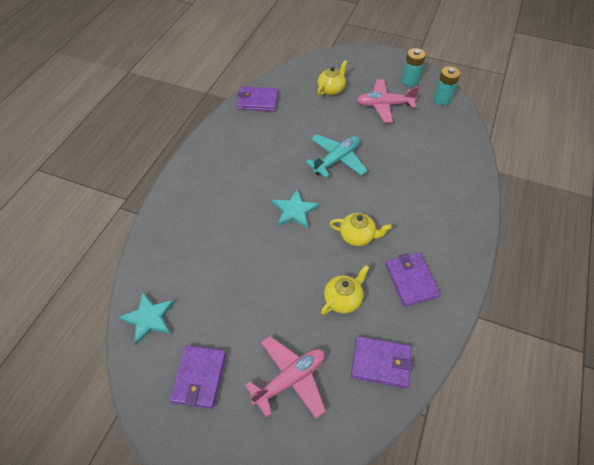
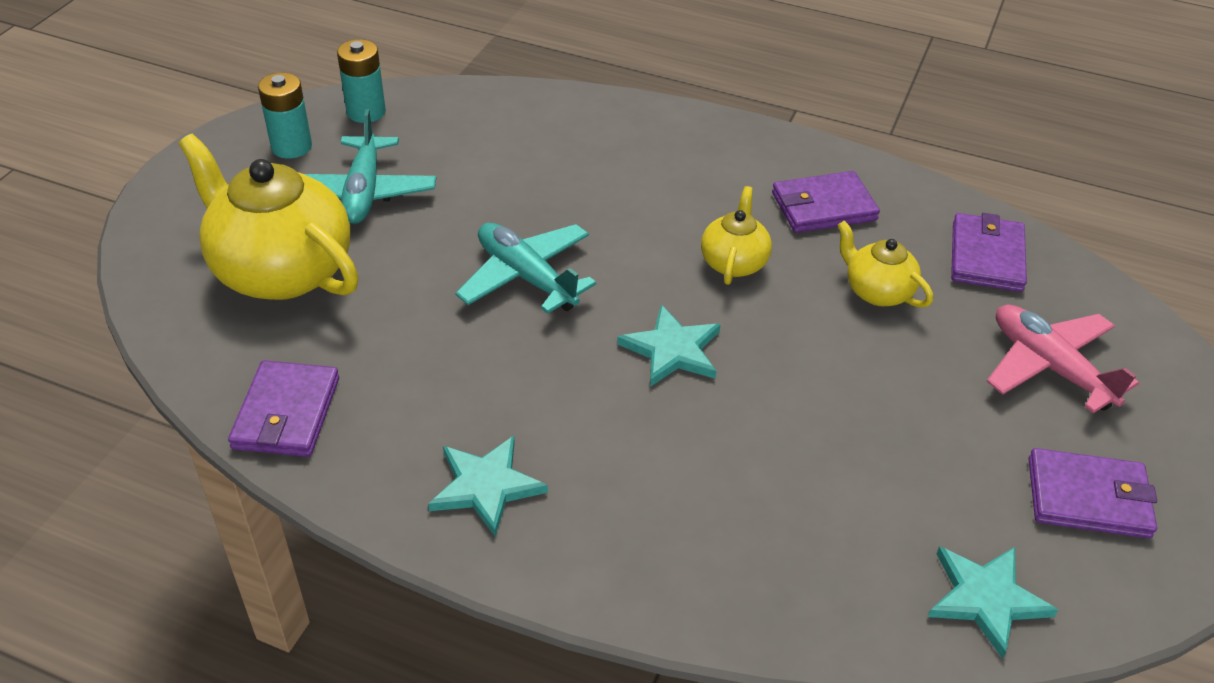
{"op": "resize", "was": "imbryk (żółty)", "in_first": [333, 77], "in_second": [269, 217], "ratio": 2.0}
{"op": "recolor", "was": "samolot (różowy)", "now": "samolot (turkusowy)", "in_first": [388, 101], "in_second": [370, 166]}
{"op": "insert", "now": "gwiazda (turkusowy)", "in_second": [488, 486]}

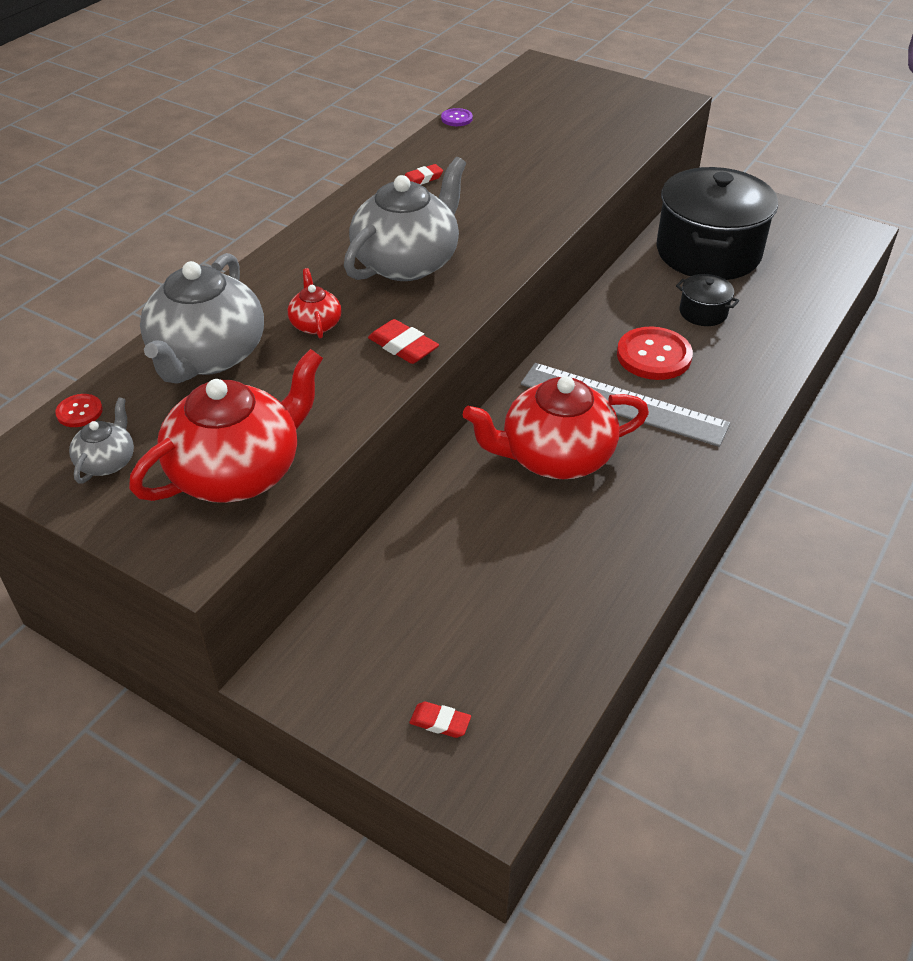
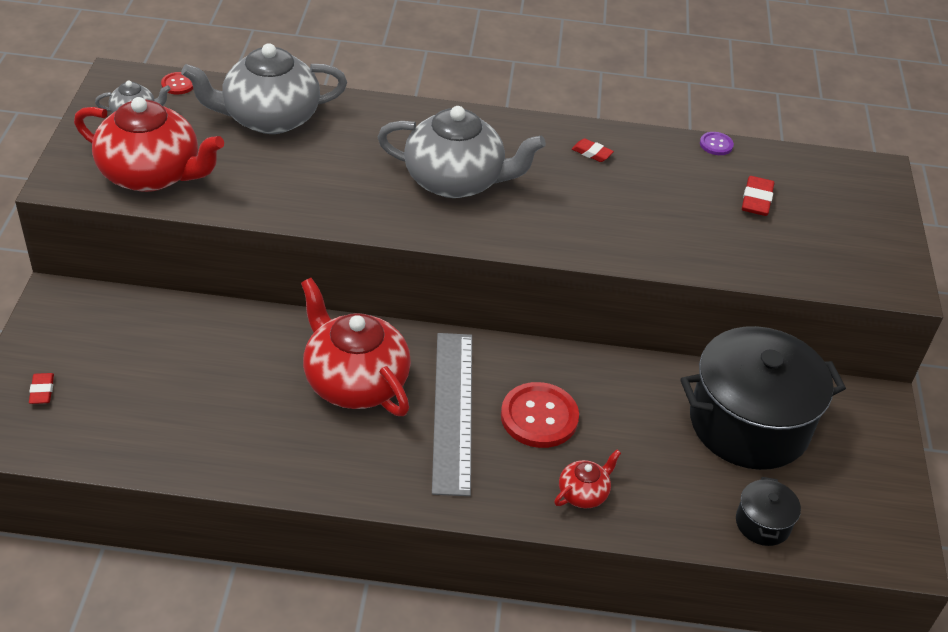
{"op": "move", "was": "imbryk (czerwony)", "in_first": [314, 303], "in_second": [587, 479]}
{"op": "move", "was": "garnek (czarny)", "in_first": [707, 300], "in_second": [768, 511]}
{"op": "move", "was": "gumka do mazania (czerwony)", "in_first": [403, 341], "in_second": [758, 196]}

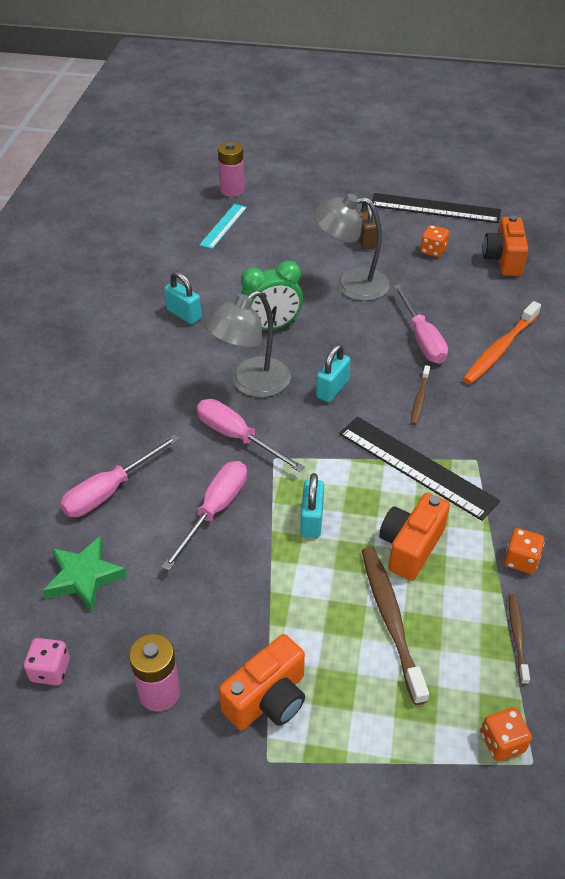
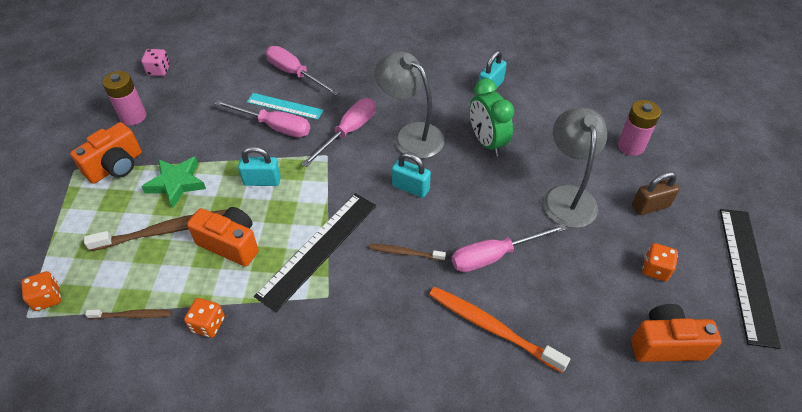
{"op": "move", "was": "bateria (różowy)", "in_first": [231, 169], "in_second": [639, 128]}
{"op": "move", "was": "linijka (turkusowy)", "in_first": [223, 226], "in_second": [285, 106]}
{"op": "move", "was": "gwiazda (zielony)", "in_first": [85, 573], "in_second": [173, 182]}
{"op": "rotate", "was": "aparat fotograficzny (pomarańczowy)", "in_first": [262, 682], "in_second": [106, 153], "clockwise": -90}

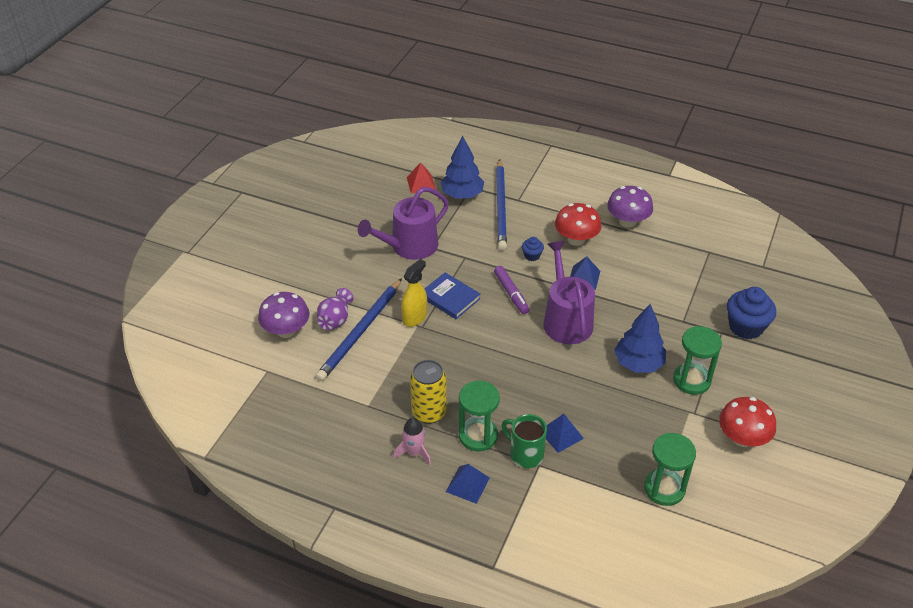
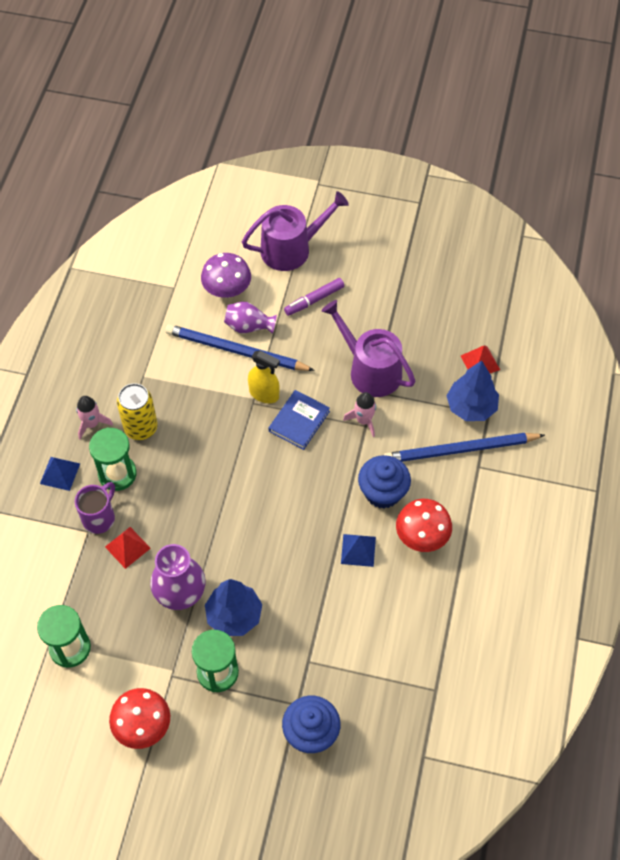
{"op": "delete", "was": "grzyb (fioletowy)", "in_first": [630, 207]}
{"op": "resize", "was": "muffinka (niebieski)", "in_first": [533, 249], "in_second": [384, 481], "ratio": 2.02}
{"op": "move", "was": "konewka (fioletowy)", "in_first": [569, 292], "in_second": [295, 231]}
{"op": "move", "was": "flamaster (fioletowy)", "in_first": [512, 290], "in_second": [314, 297]}
{"op": "recolor", "was": "kubek (zielony)", "now": "kubek (fioletowy)", "in_first": [524, 441], "in_second": [95, 508]}
{"op": "recolor", "was": "piramida (niebieski)", "now": "piramida (czerwony)", "in_first": [565, 433], "in_second": [128, 548]}
{"op": "insert", "now": "rakieta (różowy)", "in_second": [359, 414]}
{"op": "insert", "now": "wazon (fioletowy)", "in_second": [178, 577]}

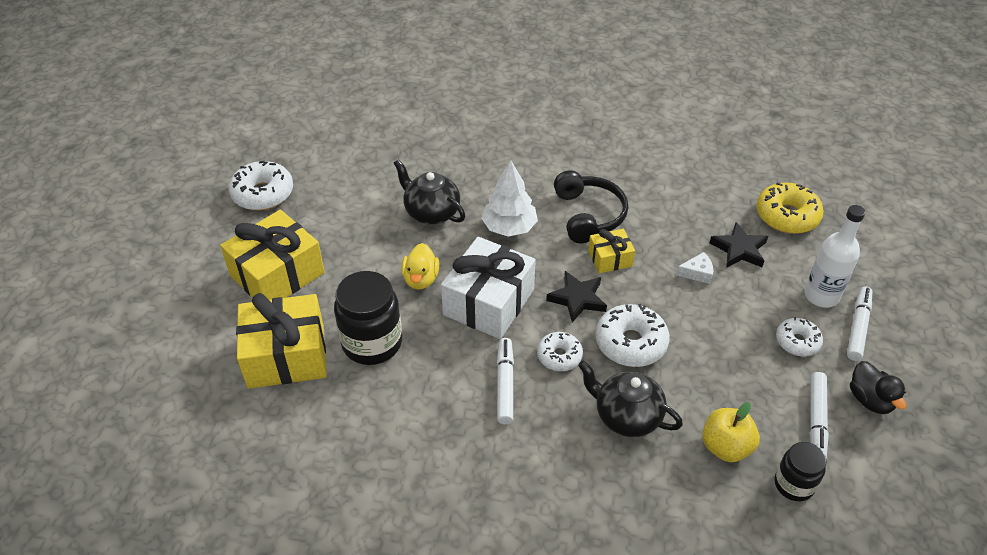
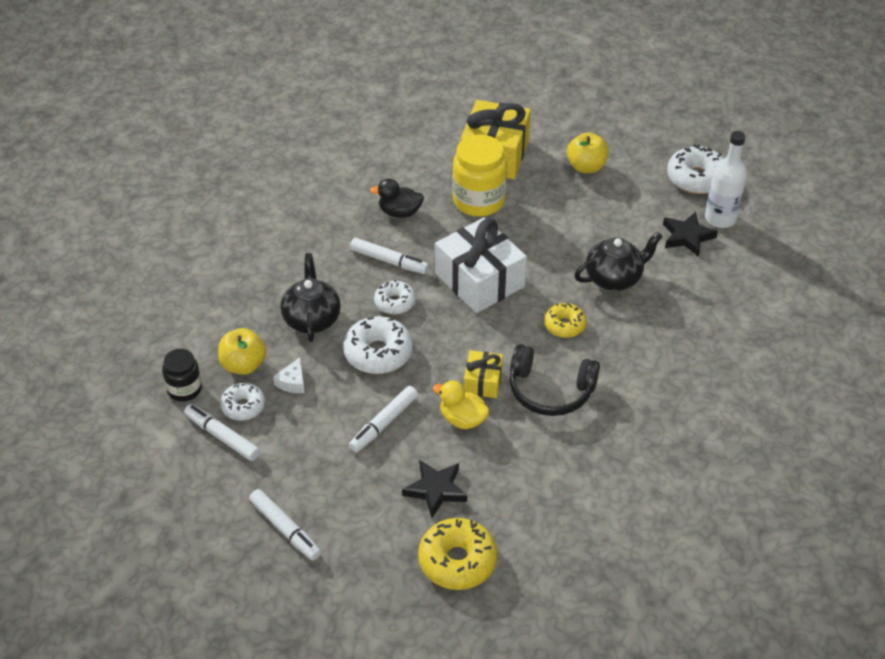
{"op": "replace", "was": "drzewko (biały)", "now": "donut (żółty)", "in_first": [509, 198], "in_second": [565, 320]}
{"op": "move", "was": "butelka (biały)", "in_first": [835, 256], "in_second": [726, 179]}
{"op": "replace", "was": "prezent (żółty)", "now": "jabłko (żółty)", "in_first": [272, 255], "in_second": [588, 153]}
{"op": "move", "was": "kaczka (żółty)", "in_first": [420, 266], "in_second": [461, 405]}
{"op": "move", "was": "ser (biały)", "in_first": [694, 268], "in_second": [289, 375]}
{"op": "recolor", "was": "słoik (czarny)", "now": "słoik (żółty)", "in_first": [368, 318], "in_second": [479, 175]}
{"op": "move", "was": "gwiazda (czarny)", "in_first": [576, 297], "in_second": [690, 234]}
{"op": "move", "was": "donut (biały)", "in_first": [799, 337], "in_second": [242, 402]}
{"op": "rotate", "was": "imbryk (czarny)", "in_first": [630, 398], "in_second": [311, 297], "clockwise": -60}
{"op": "move", "was": "kaczka (czarny)", "in_first": [878, 387], "in_second": [397, 198]}
{"op": "insert", "now": "flamaster (biały)", "in_second": [383, 419]}

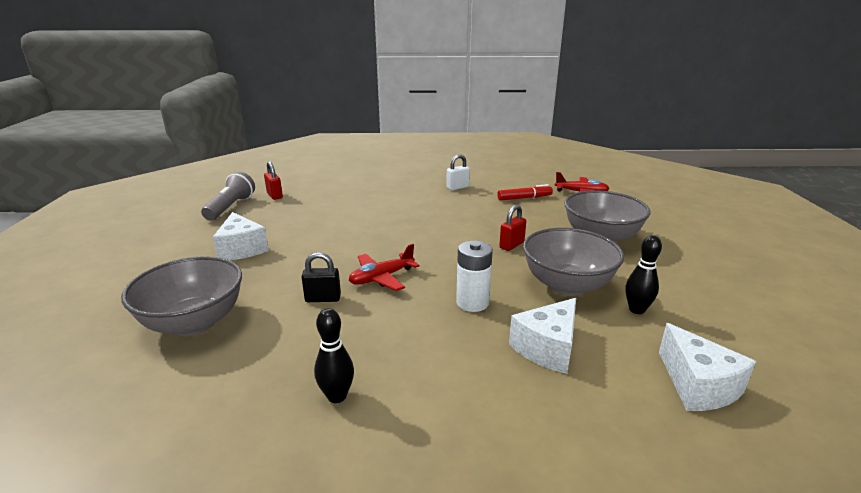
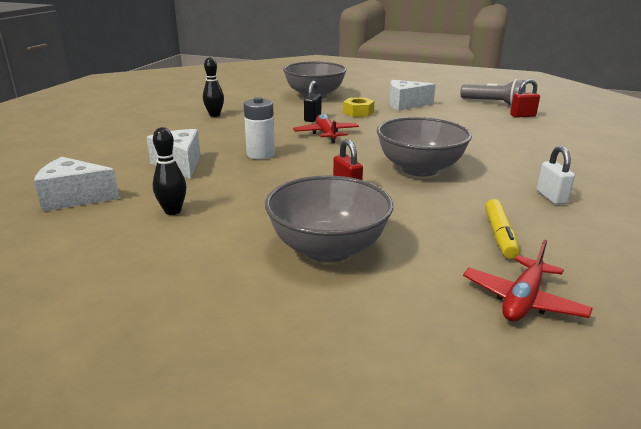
{"op": "recolor", "was": "flamaster (czerwony)", "now": "flamaster (żółty)", "in_first": [525, 192], "in_second": [502, 229]}
{"op": "move", "was": "miska (szary)", "in_first": [573, 262], "in_second": [424, 147]}
{"op": "insert", "now": "nakrętka (żółty)", "in_second": [358, 107]}

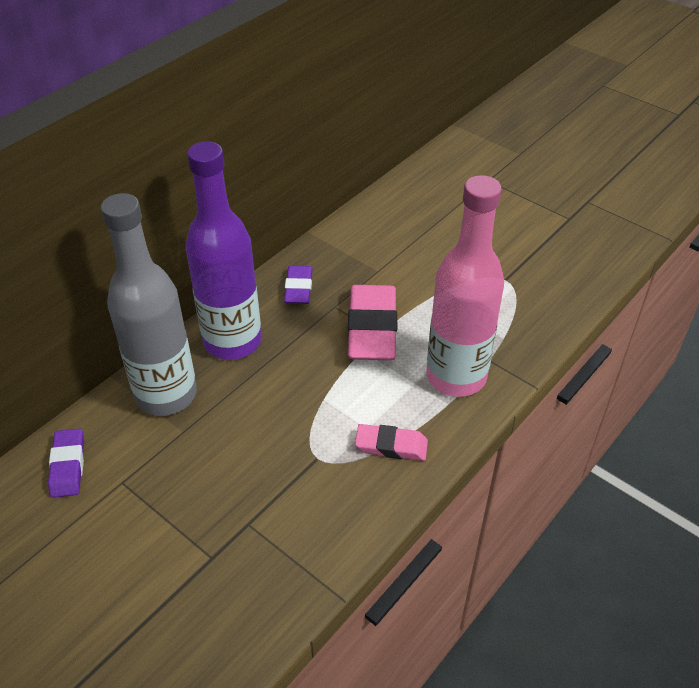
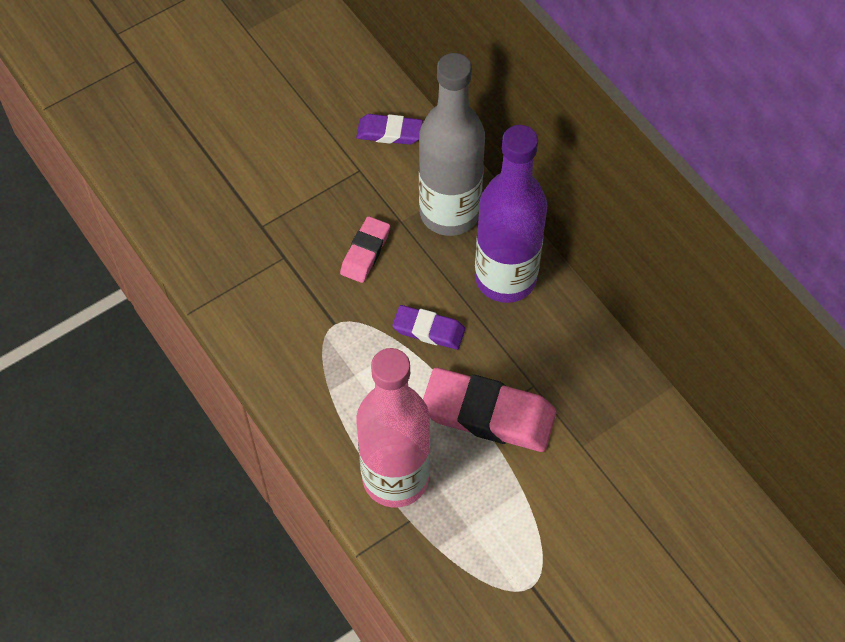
{"op": "move", "was": "gumka do mazania (fioletowy)", "in_first": [298, 285], "in_second": [428, 327]}
{"op": "move", "was": "gumka do mazania (różowy)", "in_first": [391, 442], "in_second": [365, 249]}

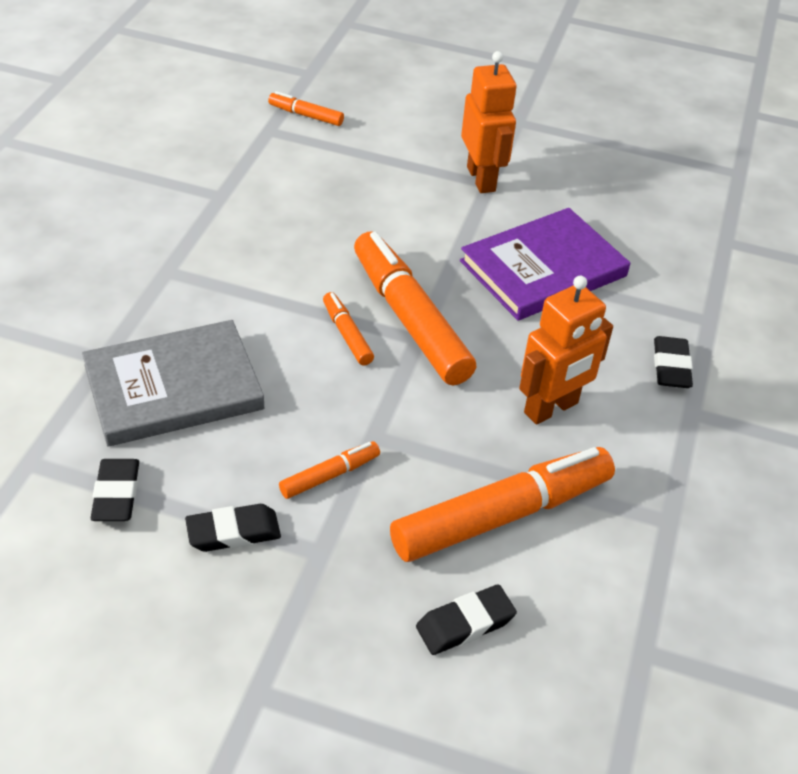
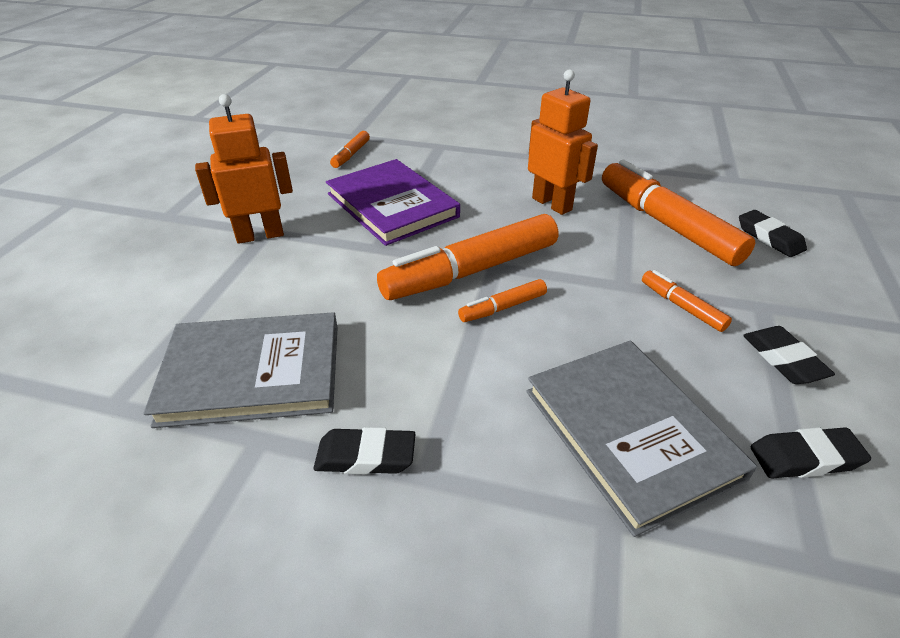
{"op": "move", "was": "flamaster (pomarańczowy)", "in_first": [306, 108], "in_second": [350, 149]}
{"op": "move", "was": "gumka do mazania (czarny)", "in_first": [673, 362], "in_second": [364, 451]}
{"op": "insert", "now": "książka (szary)", "in_second": [240, 370]}

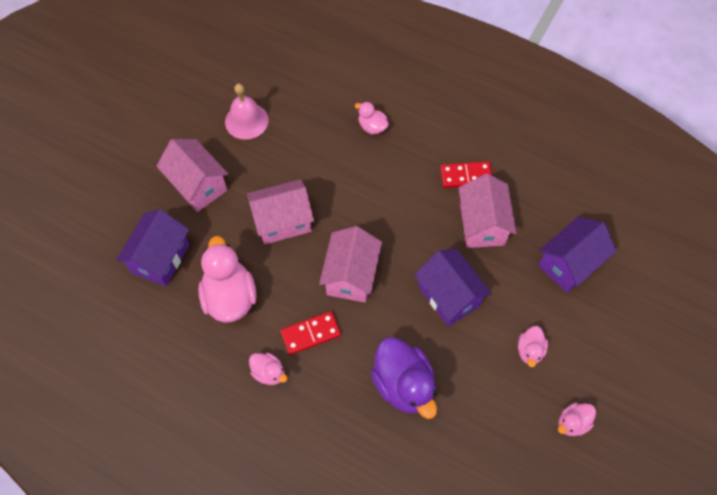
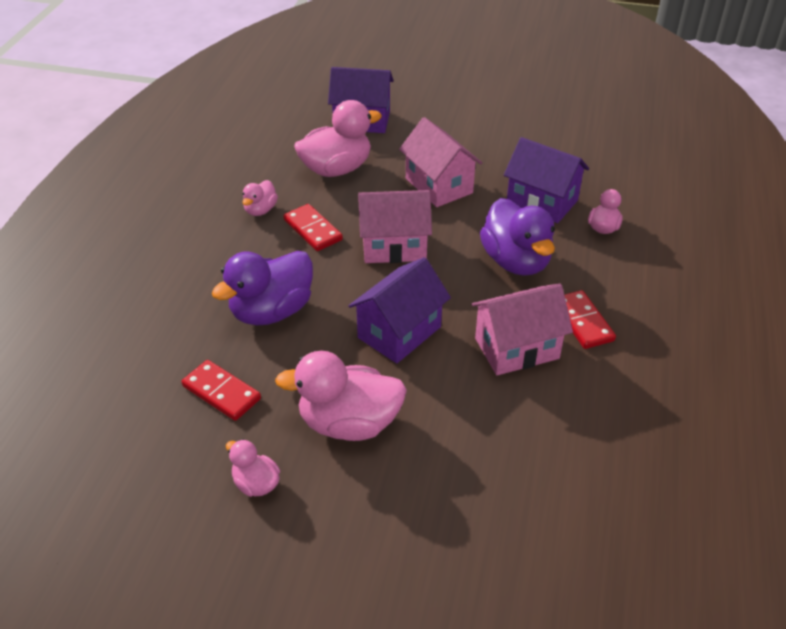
{"op": "delete", "was": "dzwonek (różowy)", "in_first": [247, 112]}
{"op": "delete", "was": "domek (różowy)", "in_first": [192, 175]}
{"op": "move", "was": "domek (fioletowy)", "in_first": [577, 255], "in_second": [546, 180]}
{"op": "resize", "was": "kaczka (różowy)", "in_first": [533, 346], "in_second": [341, 396], "ratio": 1.96}
{"op": "insert", "now": "kaczka (fioletowy)", "in_second": [517, 237]}
{"op": "insert", "now": "kostka domina (czerwony)", "in_second": [221, 390]}

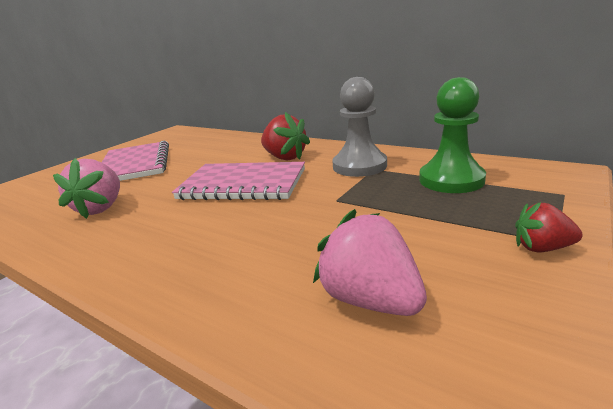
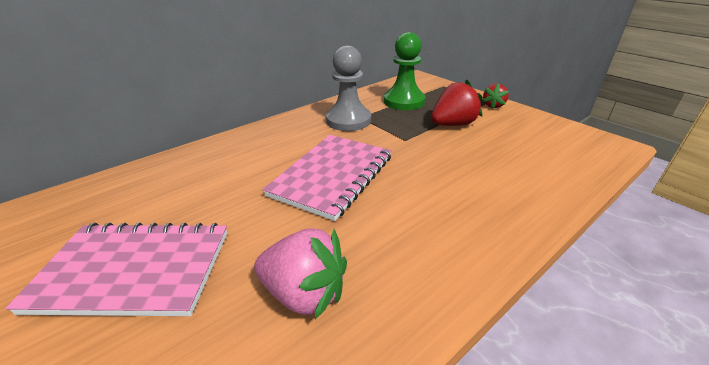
{"op": "move", "was": "truskawka (czerwony)", "in_first": [285, 136], "in_second": [456, 102]}
{"op": "delete", "was": "truskawka (różowy)", "in_first": [370, 262]}

